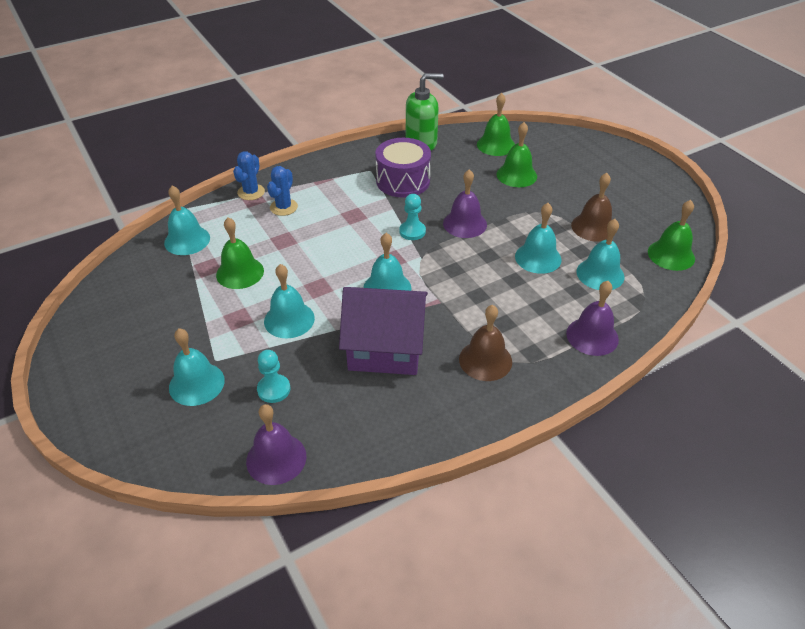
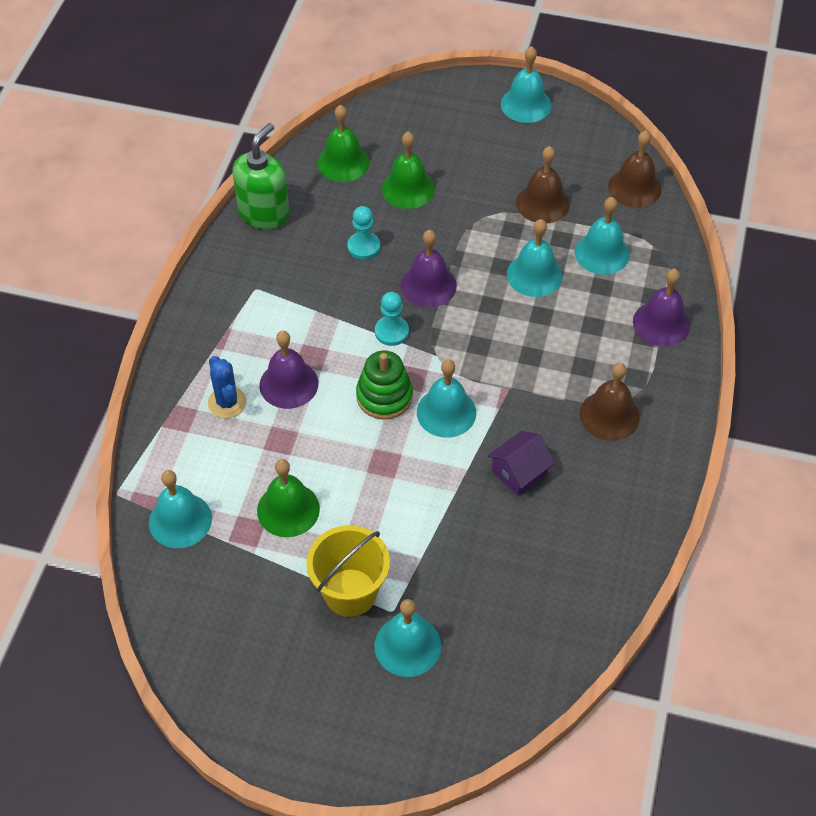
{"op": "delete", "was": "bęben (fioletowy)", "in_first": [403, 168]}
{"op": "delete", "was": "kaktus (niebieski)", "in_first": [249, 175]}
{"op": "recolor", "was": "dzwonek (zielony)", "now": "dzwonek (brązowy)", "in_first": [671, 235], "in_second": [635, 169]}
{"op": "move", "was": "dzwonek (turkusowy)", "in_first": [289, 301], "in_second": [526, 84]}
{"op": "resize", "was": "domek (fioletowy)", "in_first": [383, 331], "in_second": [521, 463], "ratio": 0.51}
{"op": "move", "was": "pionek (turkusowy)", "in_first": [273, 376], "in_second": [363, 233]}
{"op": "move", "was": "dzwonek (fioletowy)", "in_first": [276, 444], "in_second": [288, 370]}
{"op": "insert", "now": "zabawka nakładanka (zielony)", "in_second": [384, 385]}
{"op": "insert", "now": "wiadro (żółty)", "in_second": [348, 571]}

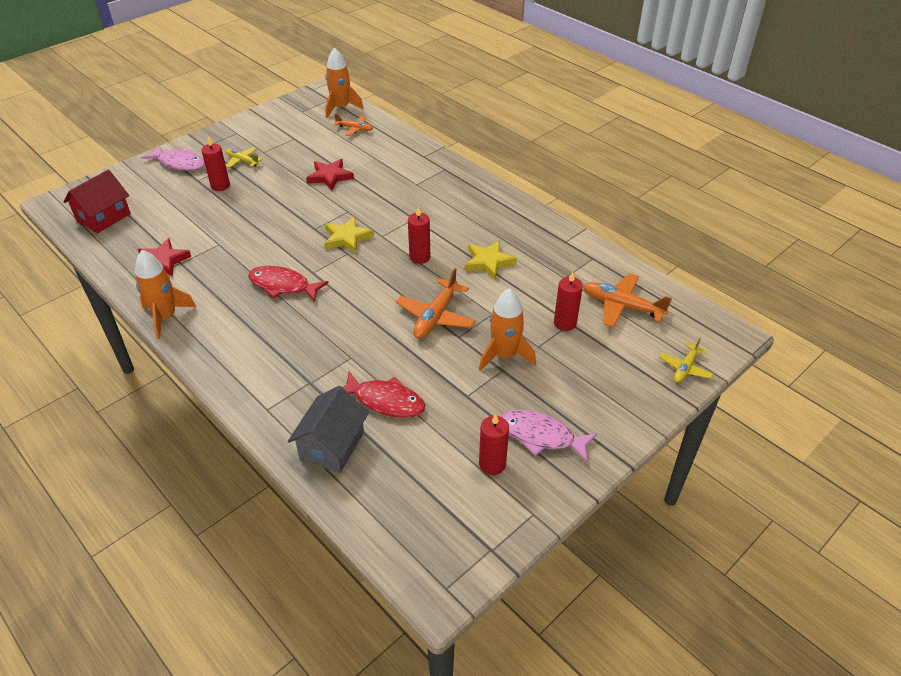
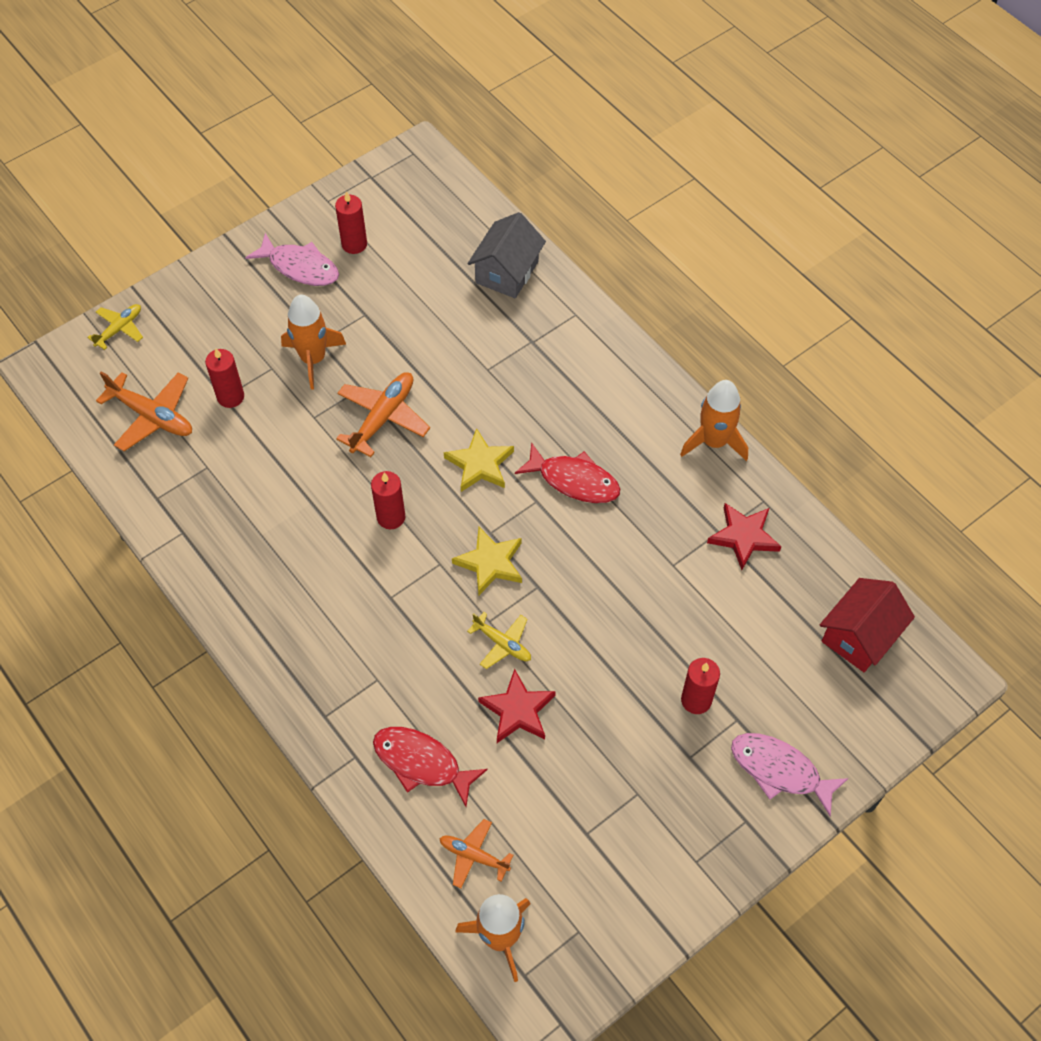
{"op": "move", "was": "samolot (żółty)", "in_first": [244, 157], "in_second": [499, 640]}
{"op": "move", "was": "gwiazda (żółty)", "in_first": [491, 260], "in_second": [479, 460]}
{"op": "move", "was": "ryba (czerwony)", "in_first": [383, 394], "in_second": [430, 767]}

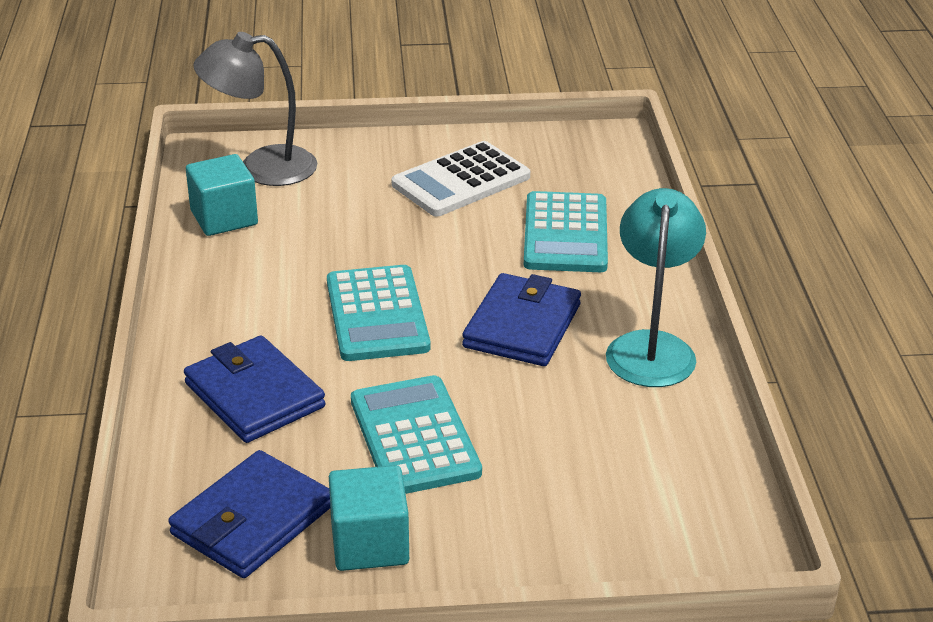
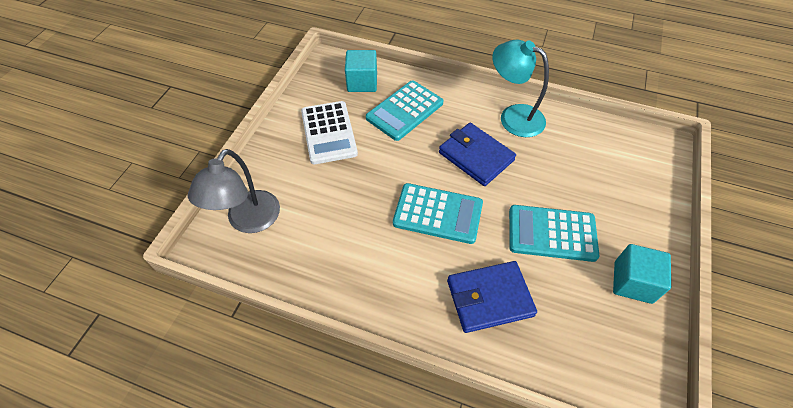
{"op": "move", "was": "sześcian (turkusowy)", "in_first": [222, 195], "in_second": [361, 71]}
{"op": "rotate", "was": "kalkulator (turkusowy)", "in_first": [566, 231], "in_second": [405, 110], "clockwise": 105}
{"op": "delete", "was": "portfel (niebieski)", "in_first": [249, 514]}

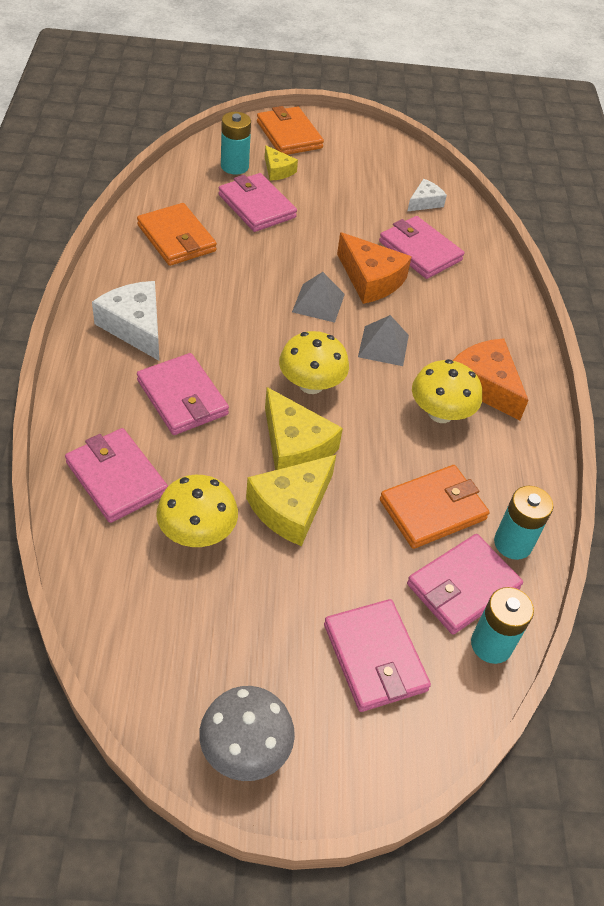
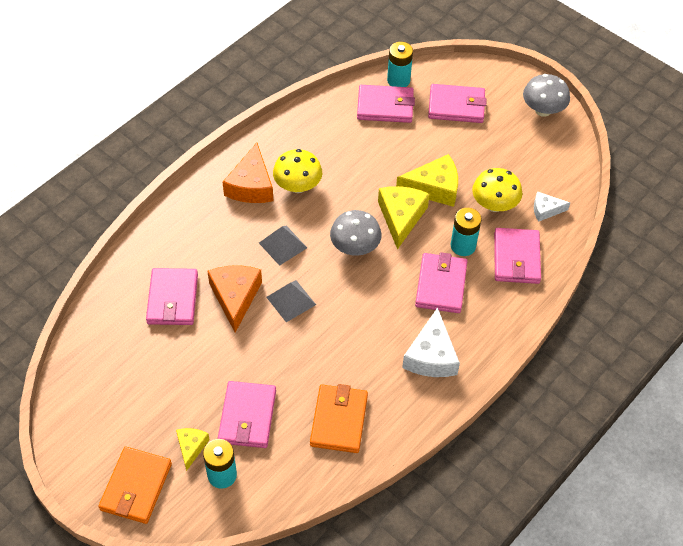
{"op": "move", "was": "ser (biały)", "in_first": [427, 195], "in_second": [552, 206]}
{"op": "recolor", "was": "grzyb (żółty)", "now": "grzyb (szary)", "in_first": [314, 362], "in_second": [355, 233]}
{"op": "delete", "was": "portfel (pomarańczowy)", "in_first": [434, 507]}
{"op": "move", "was": "bateria (turkusowy)", "in_first": [523, 523], "in_second": [466, 232]}
{"op": "rotate", "was": "portfel (różowy)", "in_first": [377, 655], "in_second": [457, 103], "clockwise": 75}

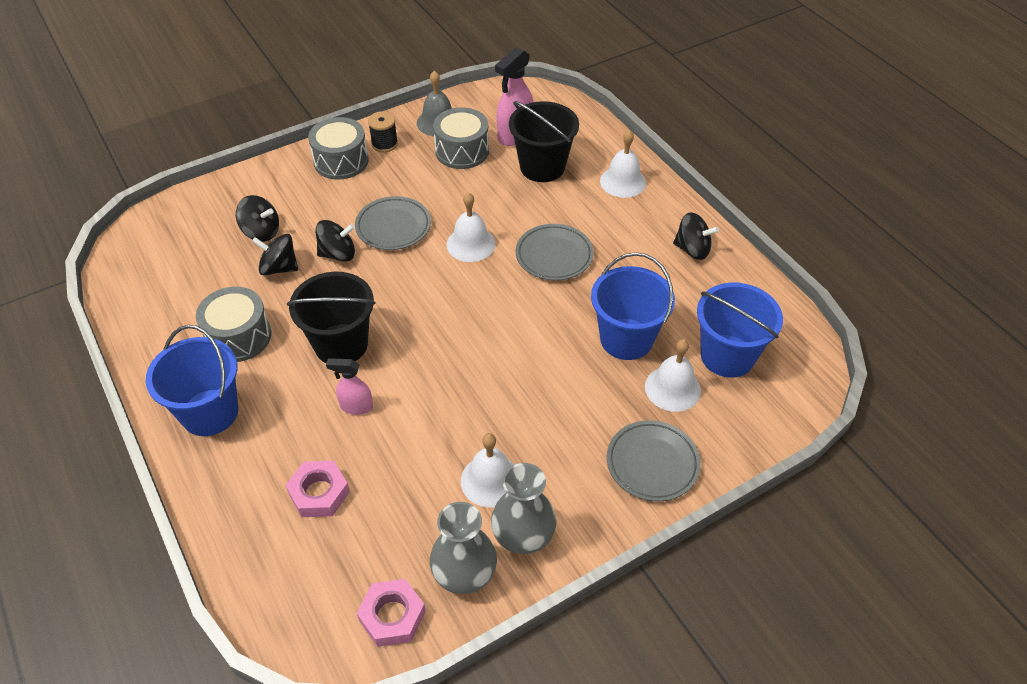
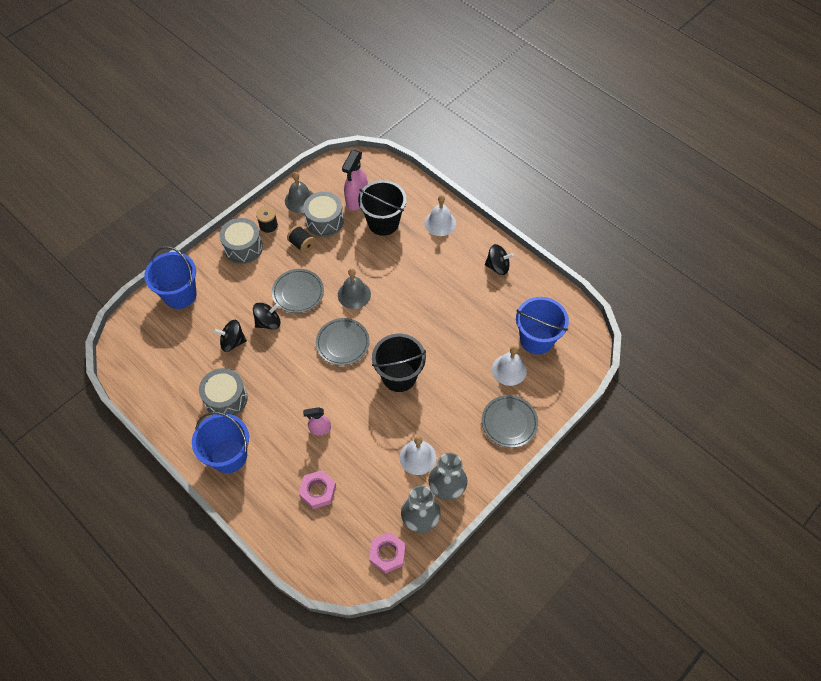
{"op": "recolor", "was": "dzwonek (biały)", "now": "dzwonek (szary)", "in_first": [471, 227], "in_second": [354, 288]}
{"op": "delete", "was": "bączek (czarny)", "in_first": [257, 218]}
{"op": "move", "was": "talerz (szary)", "in_first": [555, 252], "in_second": [343, 342]}
{"op": "move", "was": "wiadro (niebieski)", "in_first": [633, 306], "in_second": [170, 277]}
{"op": "move", "was": "wiadro (czarny)", "in_first": [331, 317], "in_second": [399, 363]}
{"op": "insert", "now": "szpulka (czarny)", "in_second": [301, 239]}

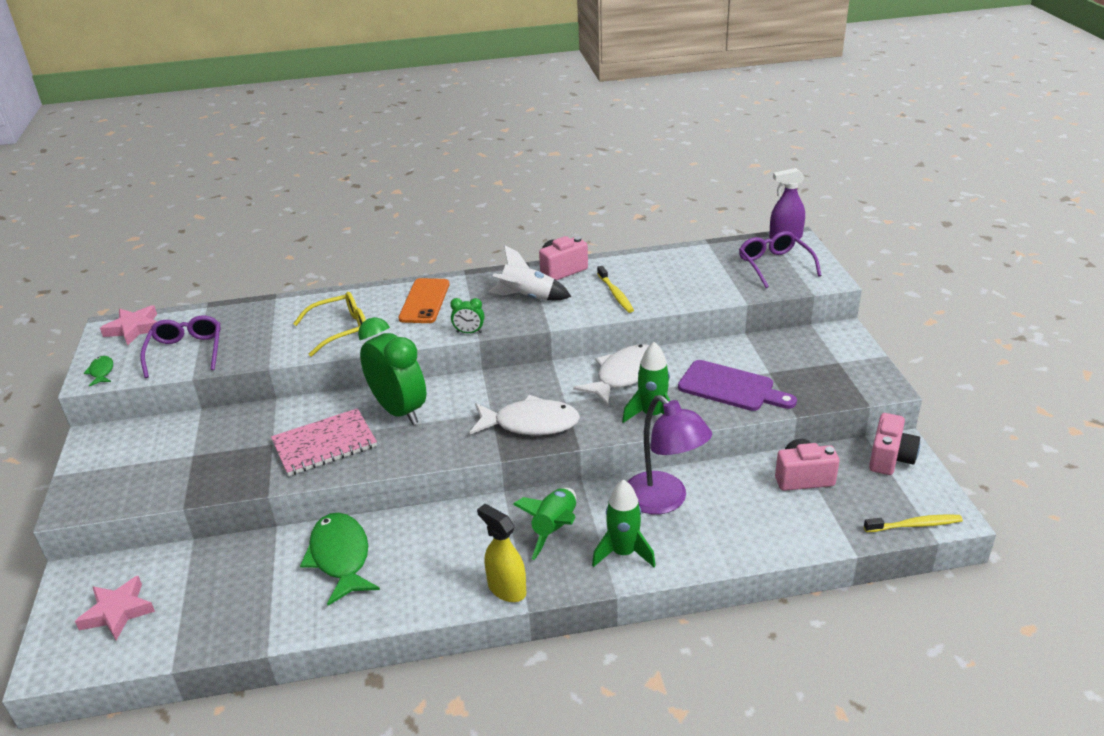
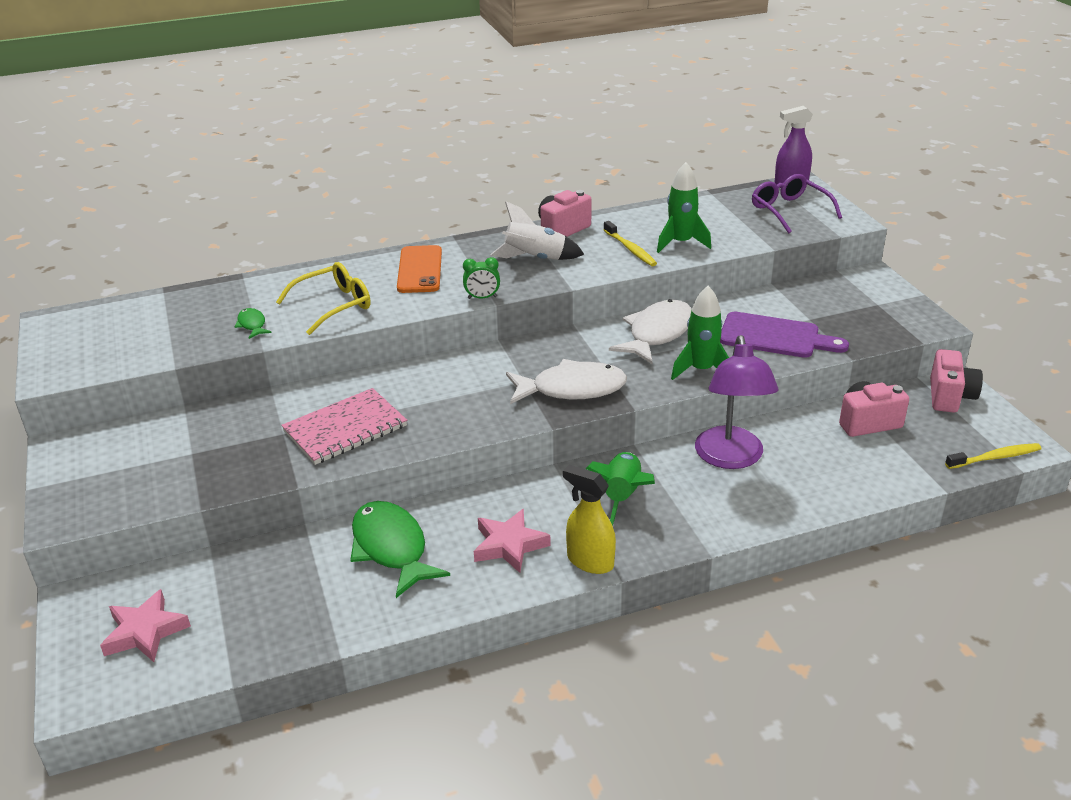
{"op": "move", "was": "gwiazda (różowy)", "in_first": [128, 325], "in_second": [512, 541]}
{"op": "delete", "was": "okulary (fioletowy)", "in_first": [181, 347]}
{"op": "delete", "was": "budzik (zielony)", "in_first": [392, 371]}
{"op": "move", "was": "ryba (zielony)", "in_first": [98, 371], "in_second": [253, 323]}
{"op": "rotate", "was": "lampka (fioletowy)", "in_first": [670, 455], "in_second": [737, 402], "clockwise": 45}
{"op": "move", "was": "rakieta (zielony)", "in_first": [624, 523], "in_second": [684, 207]}

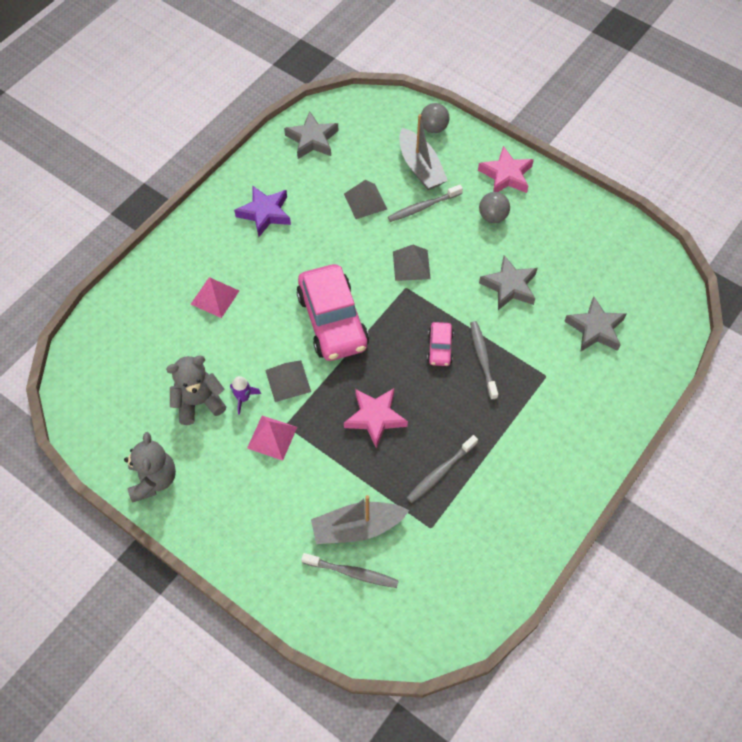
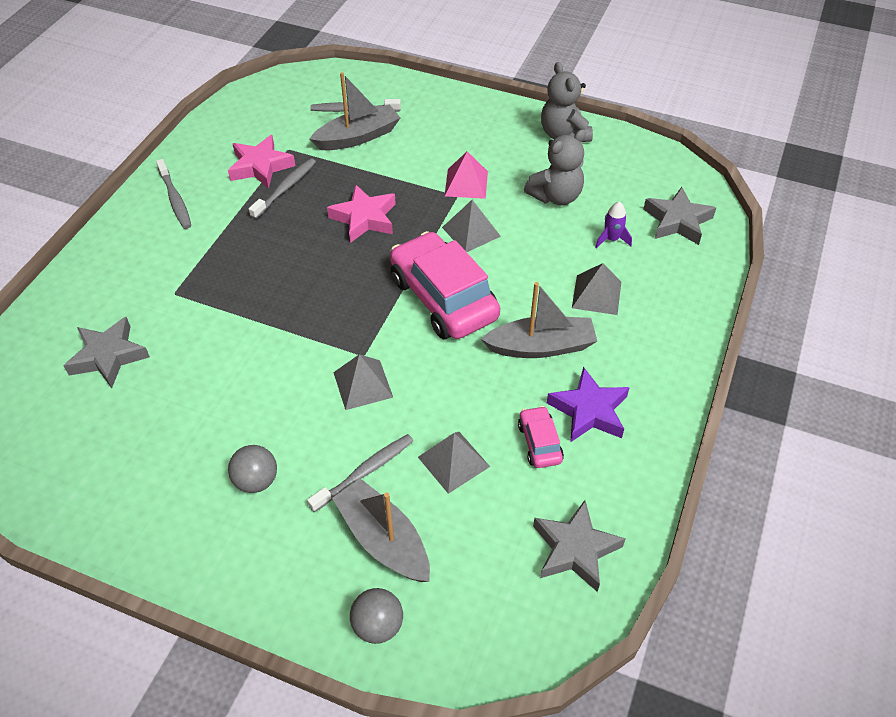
{"op": "move", "was": "gwiazda (różowy)", "in_first": [506, 169], "in_second": [261, 162]}
{"op": "move", "was": "gwiazda (szary)", "in_first": [508, 282], "in_second": [679, 216]}
{"op": "recolor", "was": "piramida (różowy)", "now": "piramida (szary)", "in_first": [215, 297], "in_second": [596, 289]}
{"op": "move", "was": "szczoteczka do zębów (szary)", "in_first": [484, 360], "in_second": [173, 194]}
{"op": "move", "was": "samochód (różowy)", "in_first": [440, 344], "in_second": [541, 437]}
{"op": "move", "was": "rakieta (fioletowy)", "in_first": [245, 395], "in_second": [613, 225]}
{"op": "insert", "now": "łódka (szary)", "in_second": [539, 320]}

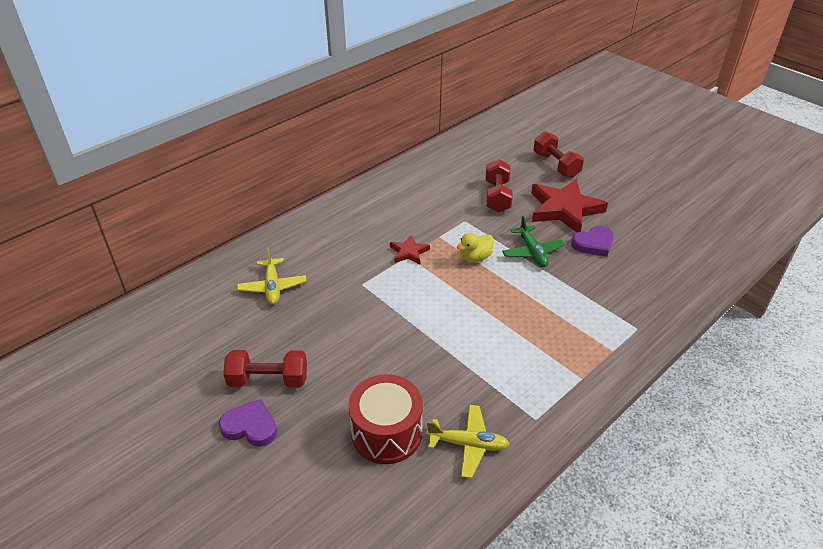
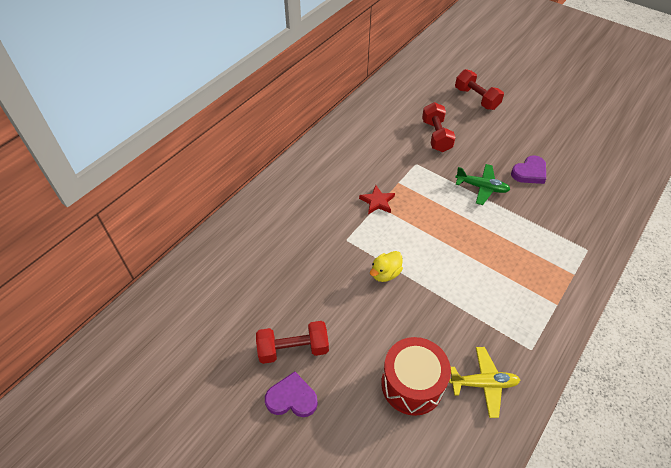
{"op": "delete", "was": "gwiazda (czerwony)", "in_first": [569, 205]}
{"op": "rotate", "was": "samolot (zielony)", "in_first": [533, 241], "in_second": [482, 184], "clockwise": -45}
{"op": "move", "was": "kaczka (żółty)", "in_first": [475, 247], "in_second": [386, 266]}
{"op": "delete", "was": "samolot (żółty)", "in_first": [272, 275]}

